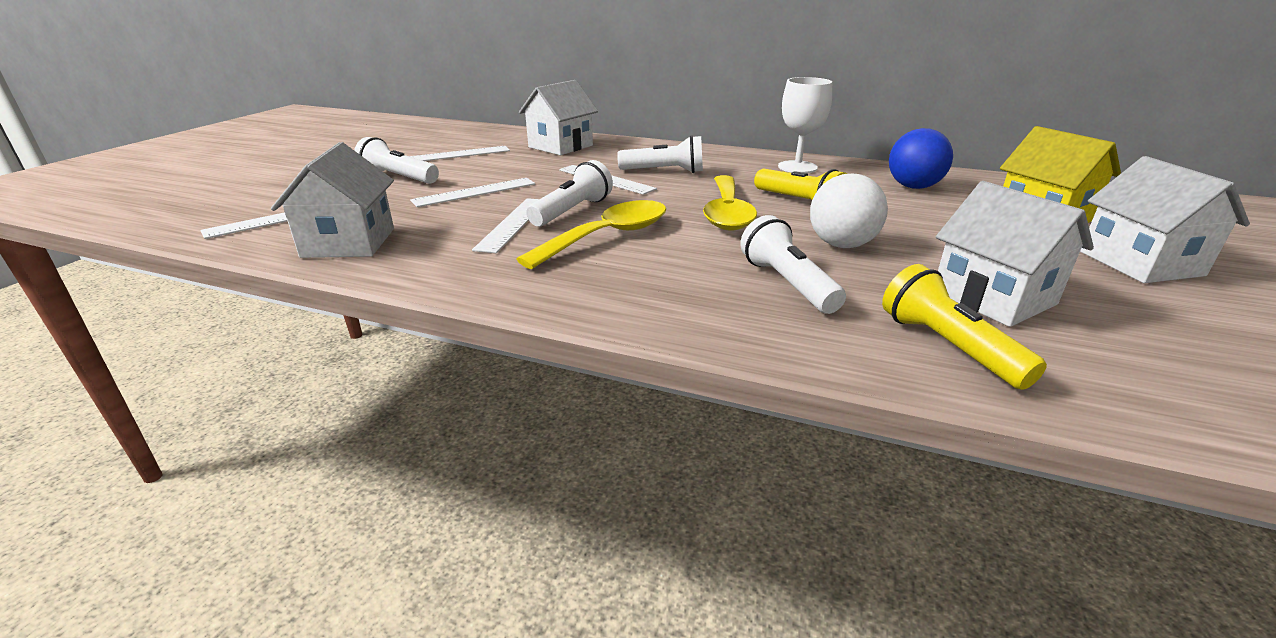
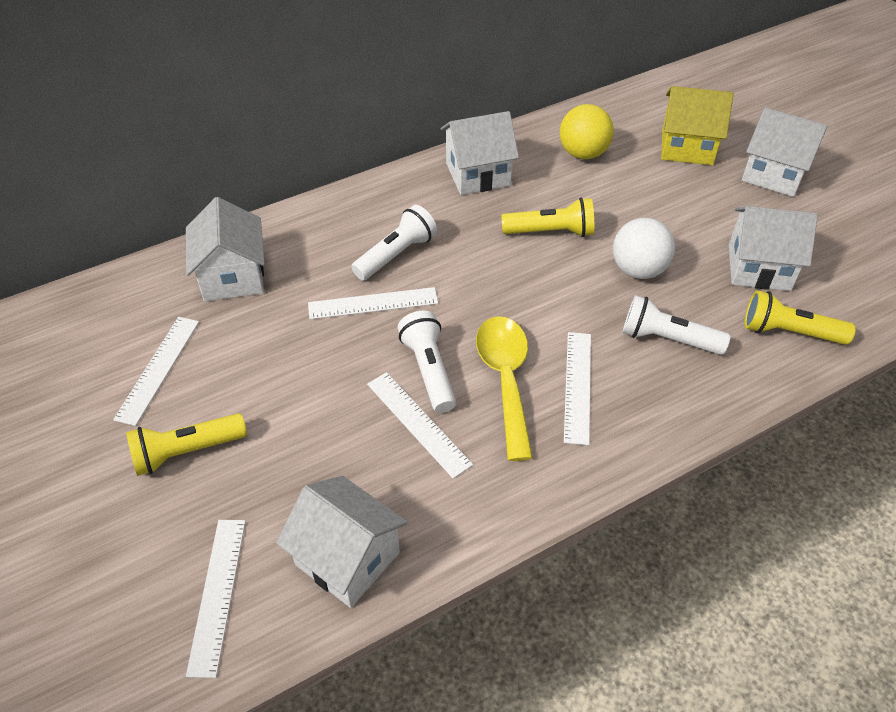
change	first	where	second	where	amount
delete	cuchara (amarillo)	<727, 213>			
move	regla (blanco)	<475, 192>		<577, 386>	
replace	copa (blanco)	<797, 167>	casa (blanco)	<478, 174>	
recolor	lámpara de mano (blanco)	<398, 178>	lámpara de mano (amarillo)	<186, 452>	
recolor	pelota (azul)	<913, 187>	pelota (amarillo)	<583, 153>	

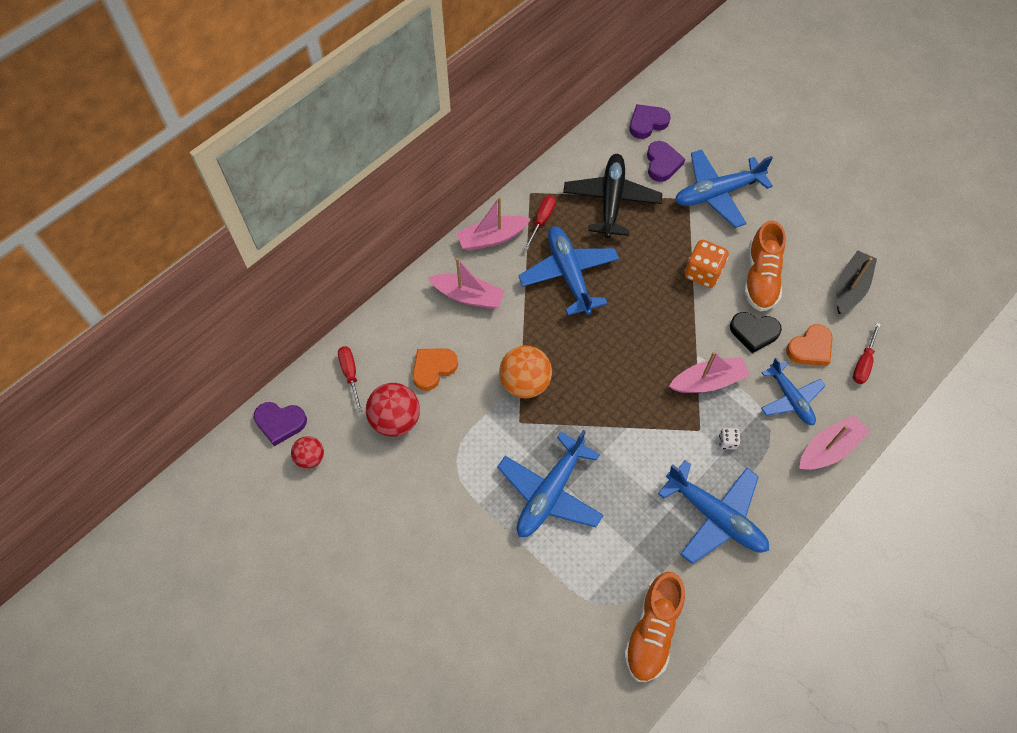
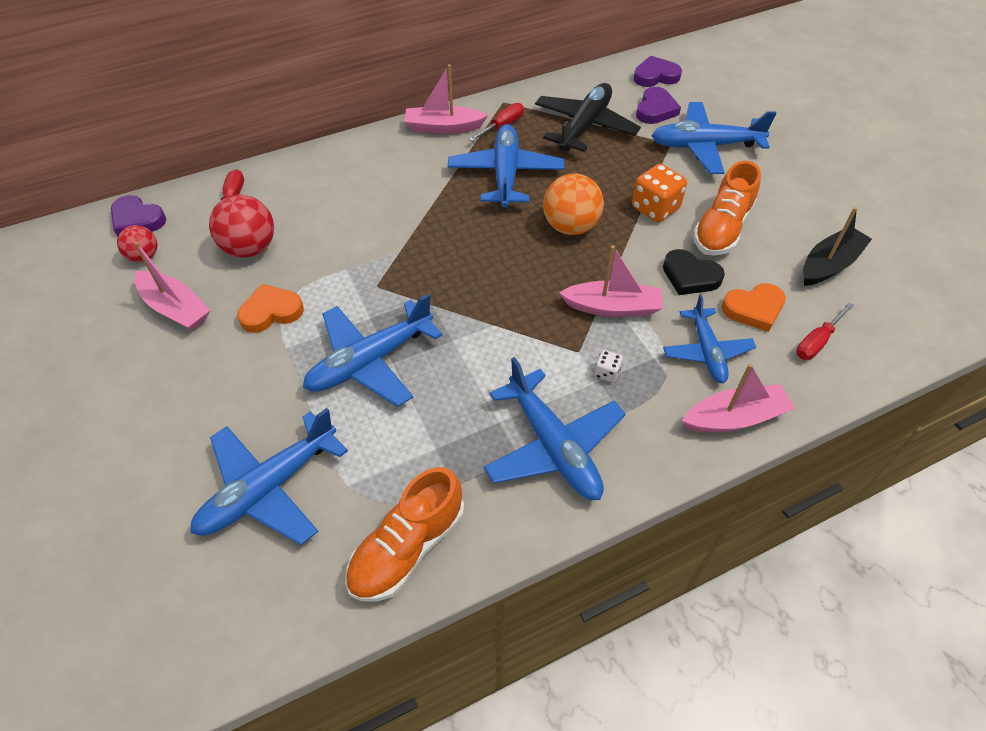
change	first	where	second	where	amount
insert			avión (azul)	<268, 488>	
move	corazón (naranja)	<433, 369>		<271, 312>	
move	barco (rosa)	<468, 296>		<175, 308>	
move	pelota (naranja)	<525, 383>		<570, 227>	

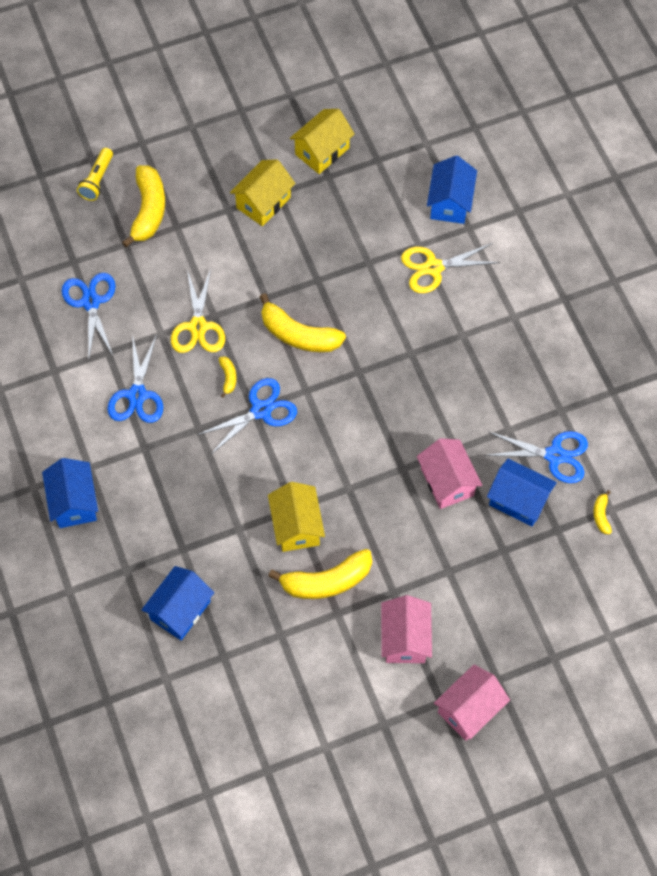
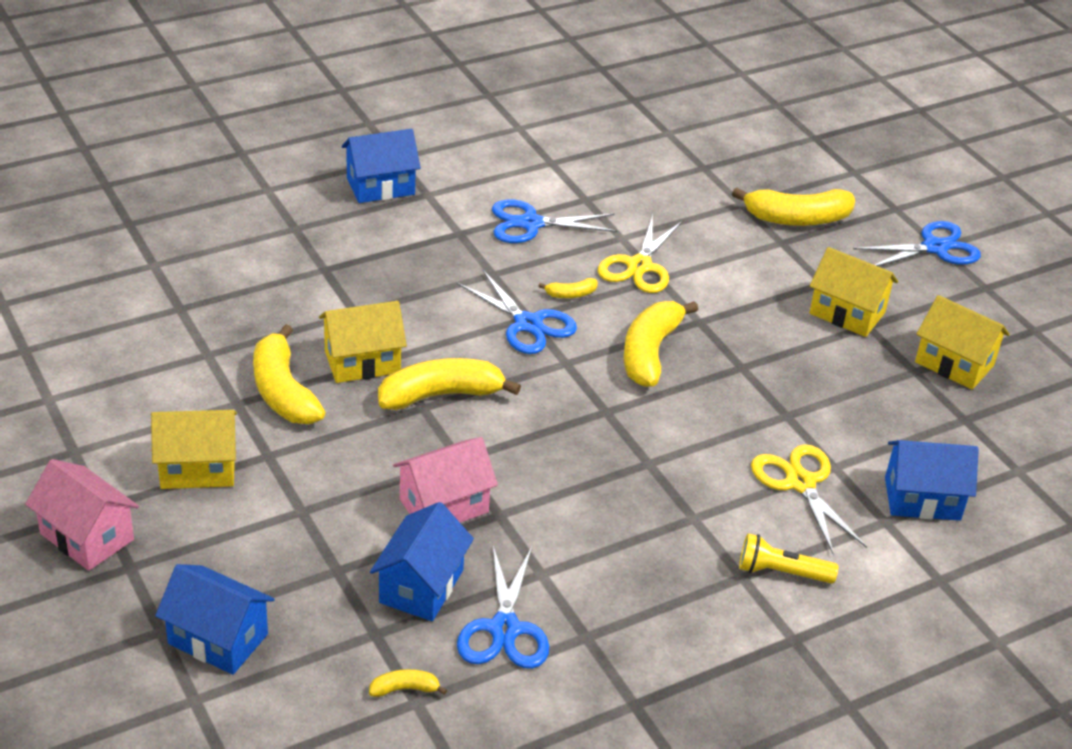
change	first	where	second	where	amount
insert			plátano (amarillo)	<441, 395>	
move	tijeras (azul)	<91, 302>		<935, 248>	
move	lámpara de mano (amarillo)	<97, 180>		<781, 572>	
move	casa (azul)	<180, 610>		<218, 639>	
recolor	casa (rosa)	<405, 638>	casa (amarillo)	<198, 468>	
rotate	tijeras (amarillo)	<198, 327>		<639, 266>	60 degrees counterclockwise

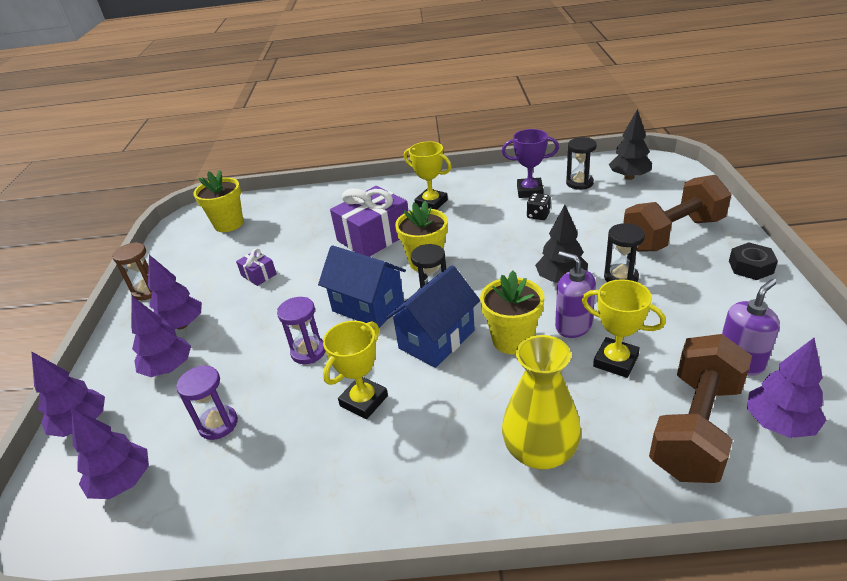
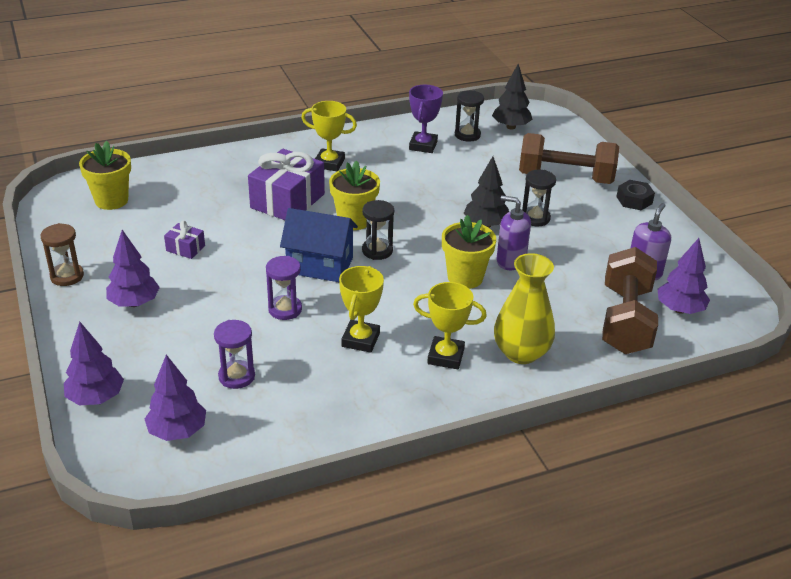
change	first	where	second	where	amount
delete	árbol (morado)	<169, 368>			
delete	casa (azul)	<437, 339>			
delete	dado (negro)	<538, 215>			
move	trofeo (amarillo)	<615, 361>		<445, 356>	
rotate	trofeo (morado)	<529, 191>		<423, 145>	60 degrees counterclockwise
rotate	mancuerna (marrón)	<672, 234>		<565, 178>	60 degrees clockwise

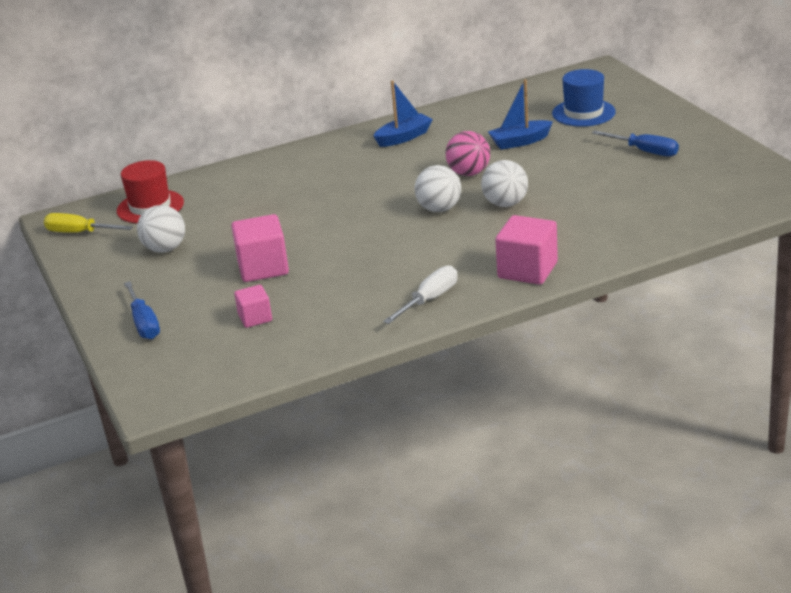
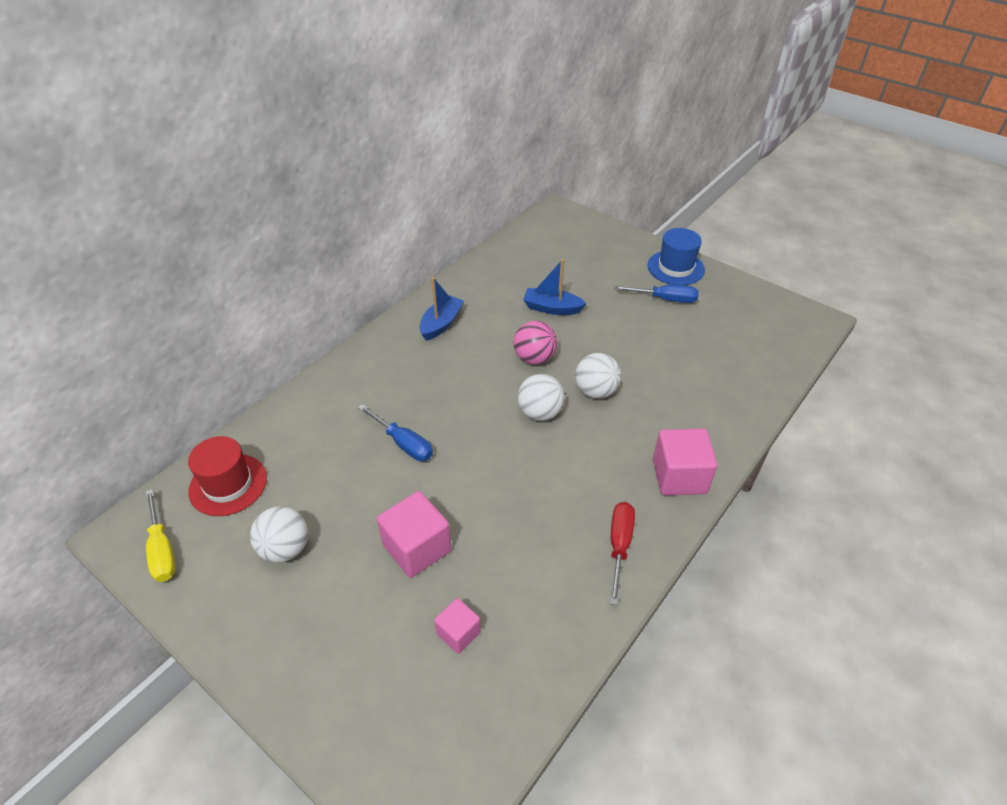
change	first	where	second	where	amount
move	destornillador (azul)	<144, 323>		<403, 443>	
move	sombrero (azul)	<583, 113>		<675, 268>	
recolor	destornillador (blanco)	<429, 300>	destornillador (rojo)	<619, 546>	
rotate	destornillador (amarillo)	<79, 233>		<162, 550>	105 degrees counterclockwise
rotate	barco (azul)	<520, 142>		<552, 308>	60 degrees clockwise

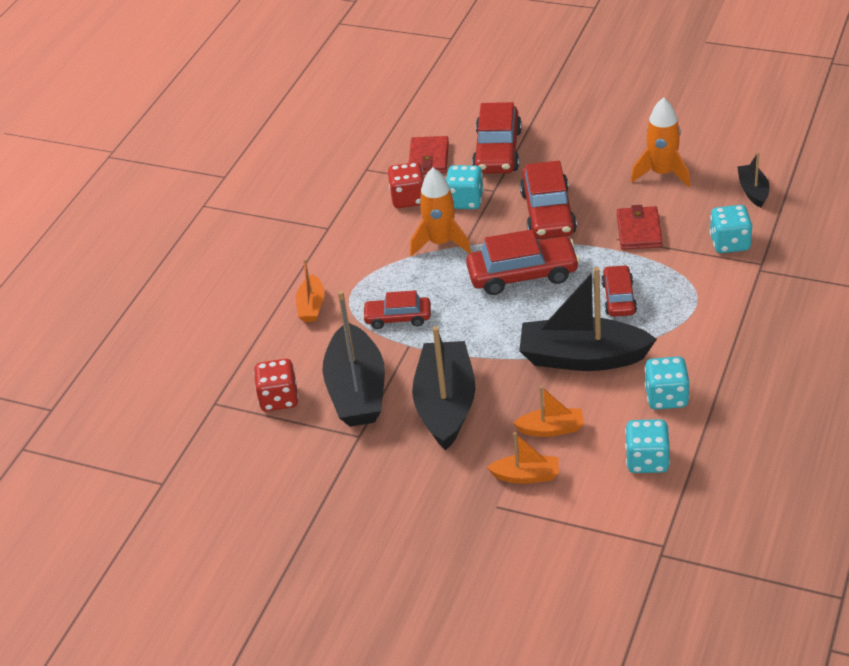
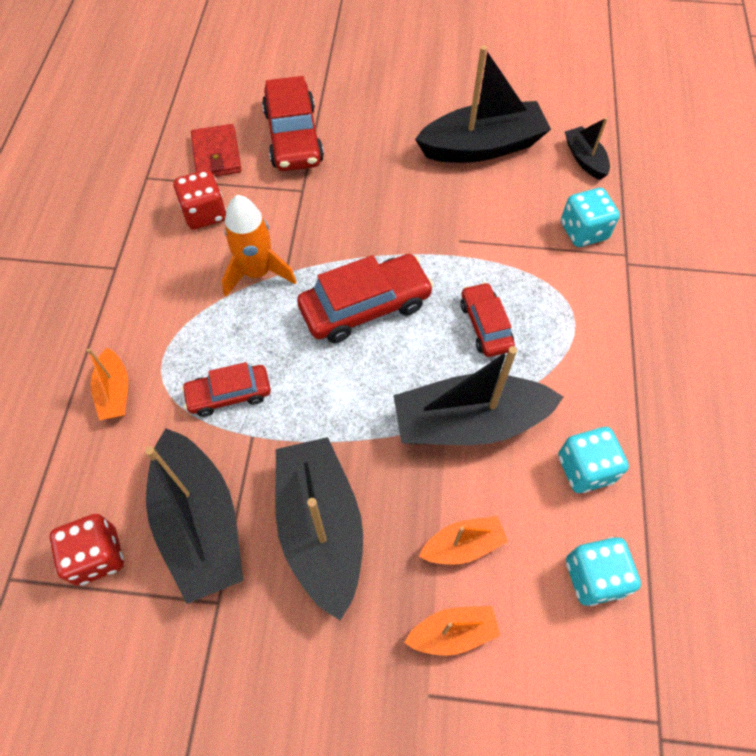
change	first	where	second	where	amount
delete	dado (turquesa)	<465, 201>			
delete	coche (rojo)	<548, 213>			
delete	cartera (rojo)	<639, 231>			
replace	cohete (naranja)	<662, 173>	barco (negro)	<482, 147>	

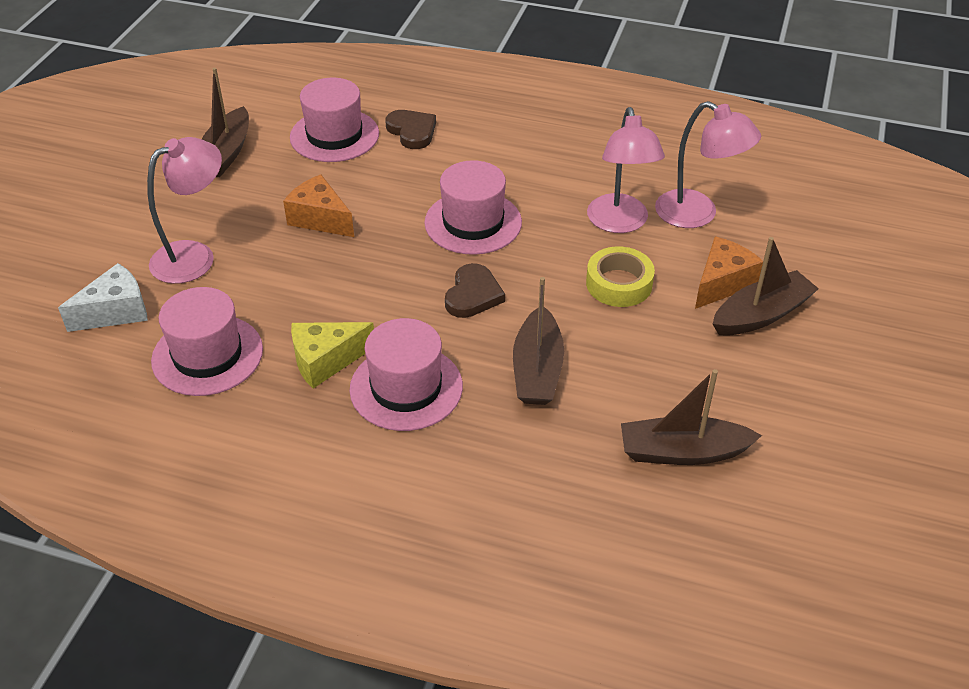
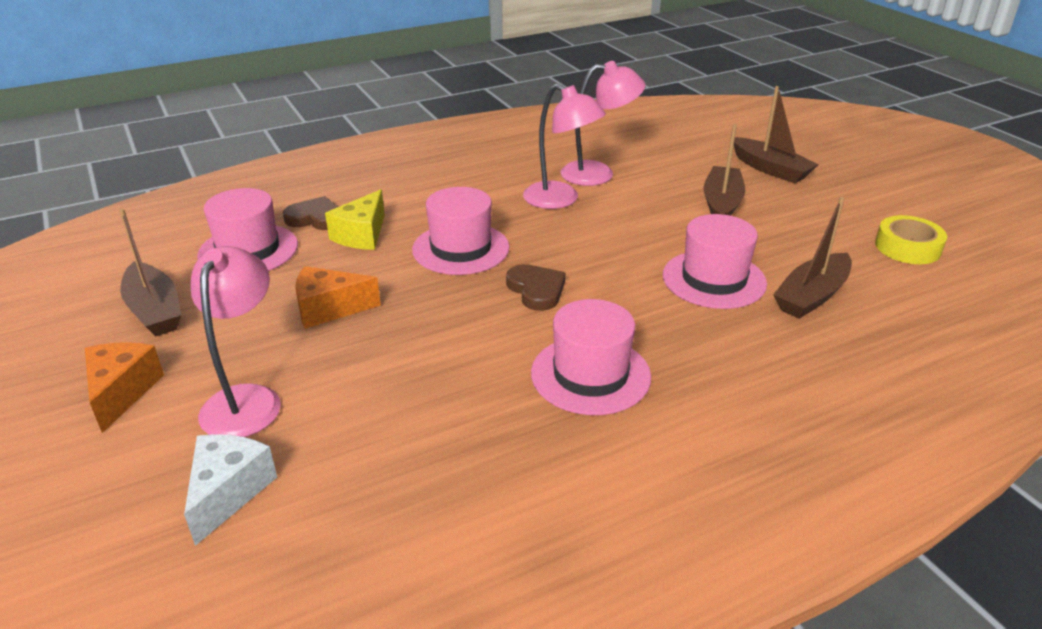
change	first	where	second	where	amount
move	sombrero (rosa)	<207, 355>		<714, 279>	
move	queso (amarillo)	<325, 361>		<361, 235>	
move	barco (marrón)	<537, 370>		<770, 169>	
move	cinta adhesiva (amarillo)	<619, 284>		<907, 247>	
move	queso (naranja)	<722, 283>		<122, 392>	

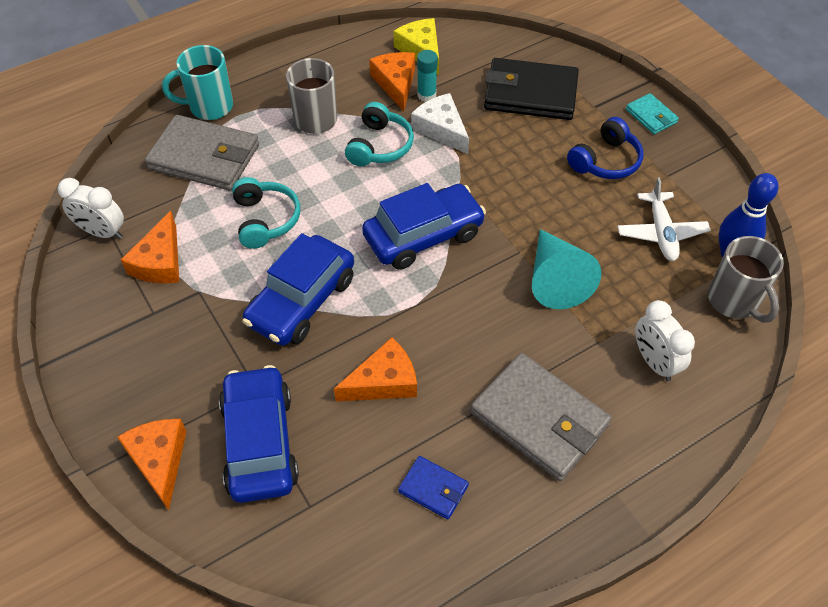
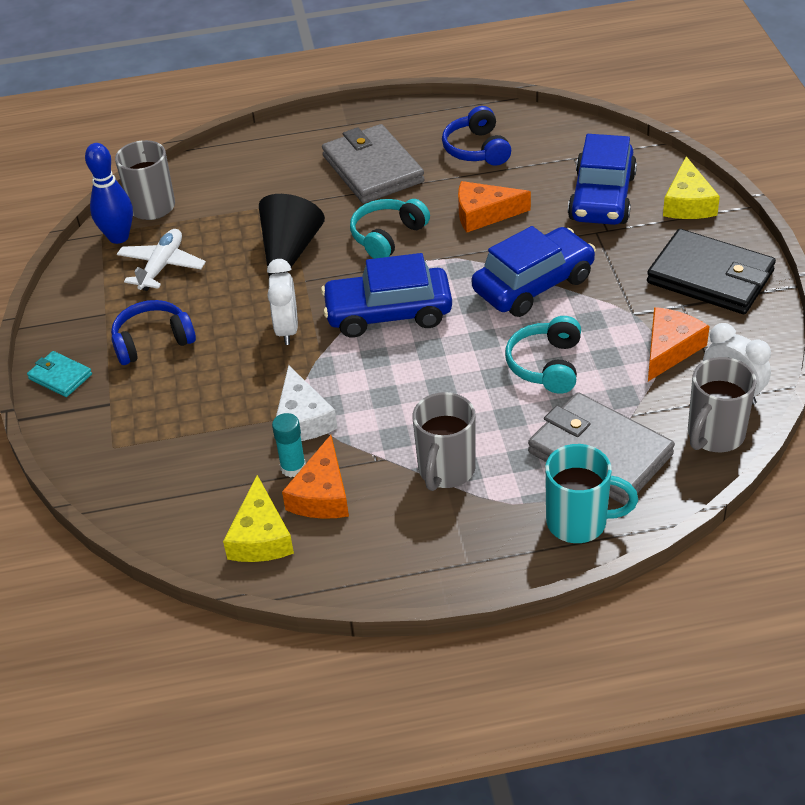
change	first	where	second	where	amount
insert			taza (gris)	<714, 435>	
move	auriculares (turquesa)	<379, 146>		<387, 236>	
move	cartera (negro)	<530, 94>		<710, 277>	
move	despertador (blanco)	<654, 362>		<287, 329>	
replace	cartera (azul)	<433, 489>	auriculares (azul)	<477, 149>	
recolor	queso (naranja)	<159, 460>	queso (amarillo)	<688, 203>	
recolor	cono (turquesa)	<555, 279>	cono (negro)	<289, 252>	
rotate	cartera (turquesa)	<651, 116>		<60, 376>	45 degrees counterclockwise

